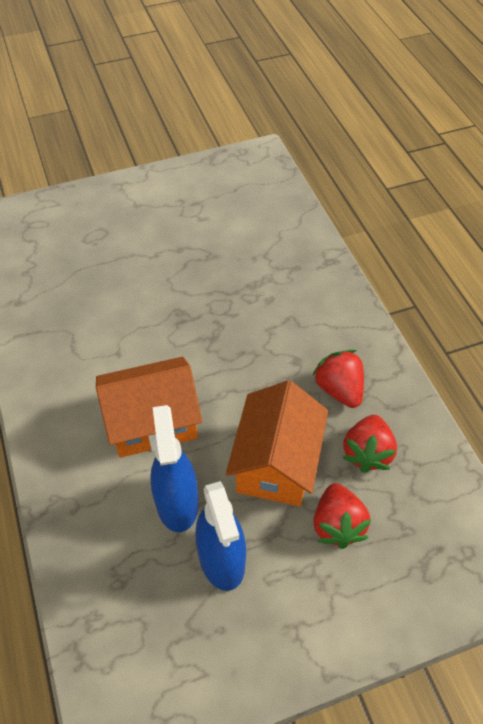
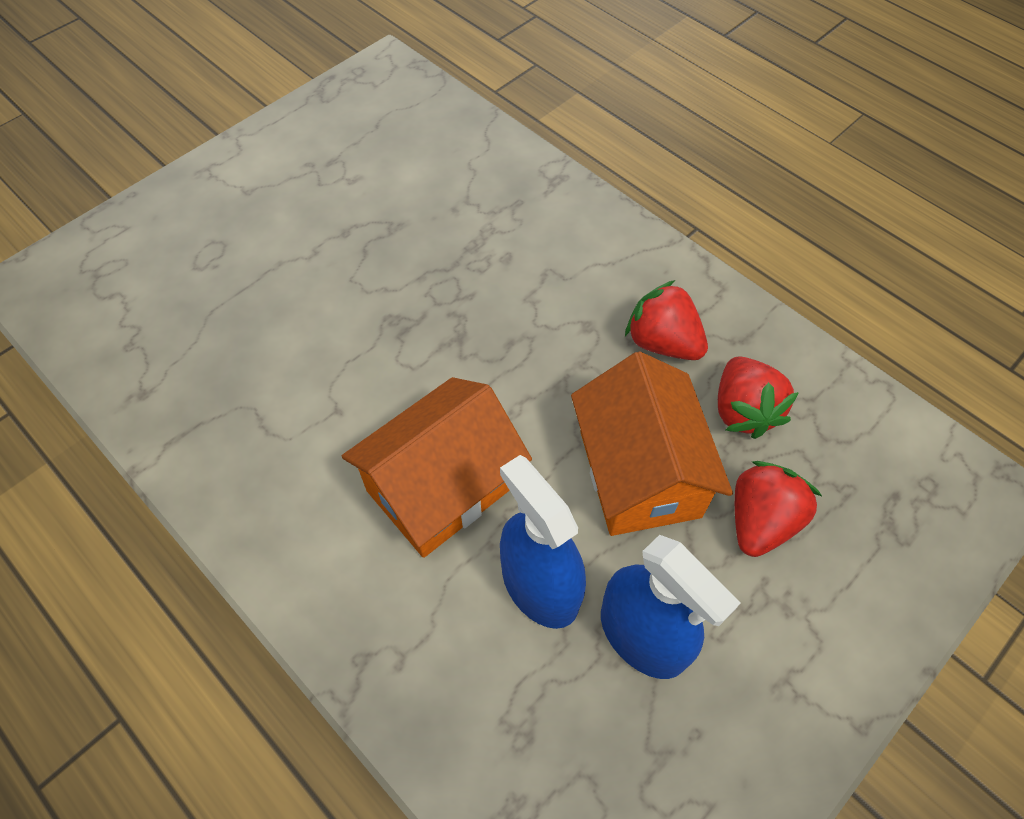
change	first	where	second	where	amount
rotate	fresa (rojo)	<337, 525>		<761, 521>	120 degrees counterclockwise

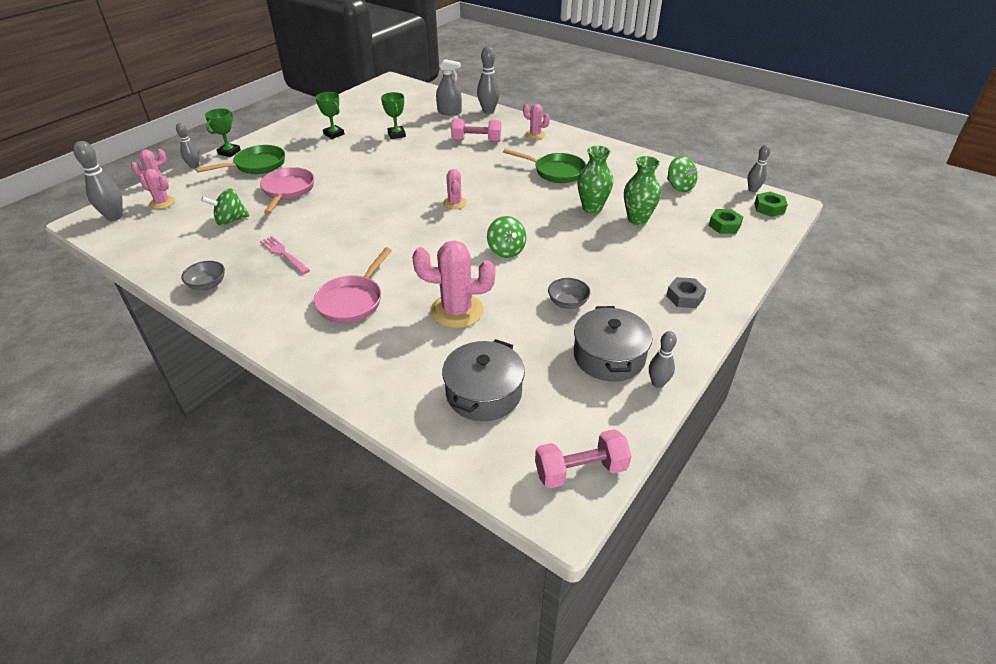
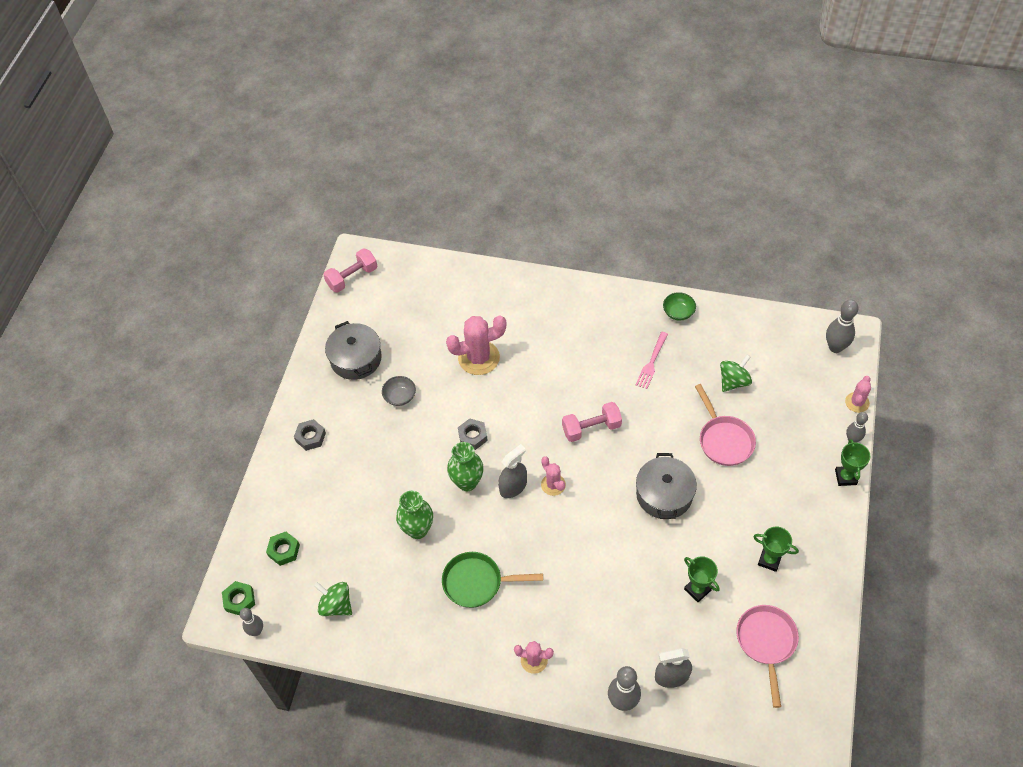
change	first	where	second	where	amount
delete	cactus (rosa)	<162, 202>			
delete	sartén (verde)	<257, 165>			
delete	bolo (gris)	<657, 383>			
insert			pulverizador (gris)	<513, 487>	
move	sartén (rosa)	<352, 301>		<766, 642>	
move	olla (gris)	<483, 393>		<664, 494>	
move	mancuerna (rosa)	<476, 141>		<591, 428>	
move	florero (verde)	<637, 219>		<467, 482>	
replace	peonza (verde)	<506, 251>	tuerca (gris)	<472, 436>	
recolor	cuenco (gris)	<207, 285>	cuenco (verde)	<678, 312>	
rotate	tenedor (rosa)	<283, 254>		<652, 362>	90 degrees clockwise

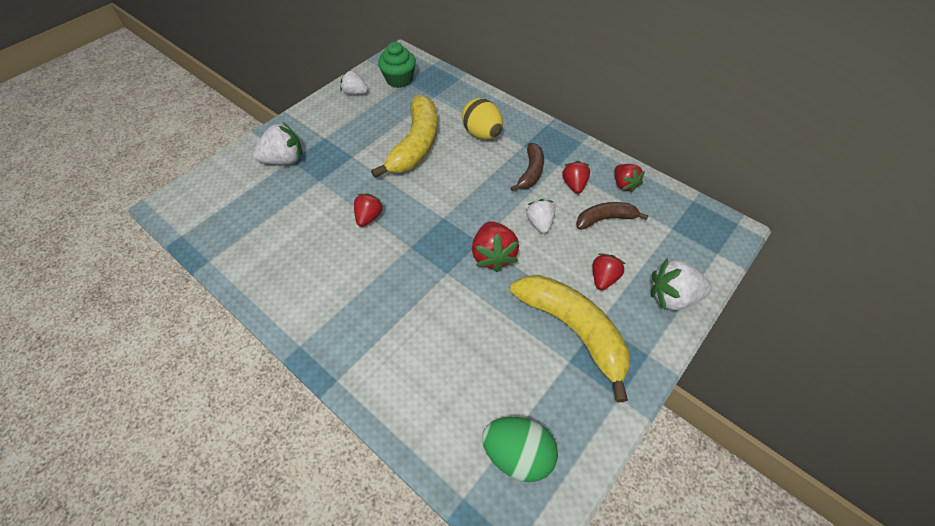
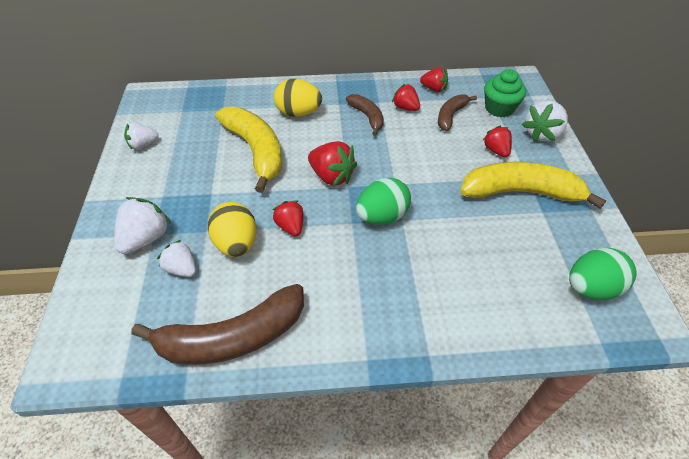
change	first	where	second	where	amount
insert			plátano (marrón)	<232, 337>	
insert			huevo (amarillo)	<237, 244>	
insert			huevo (verde)	<382, 217>	
move	magdalena (verde)	<399, 80>		<499, 108>	
move	fresa (rojo)	<493, 255>		<331, 176>	
move	fresa (blanco)	<539, 223>		<182, 269>	

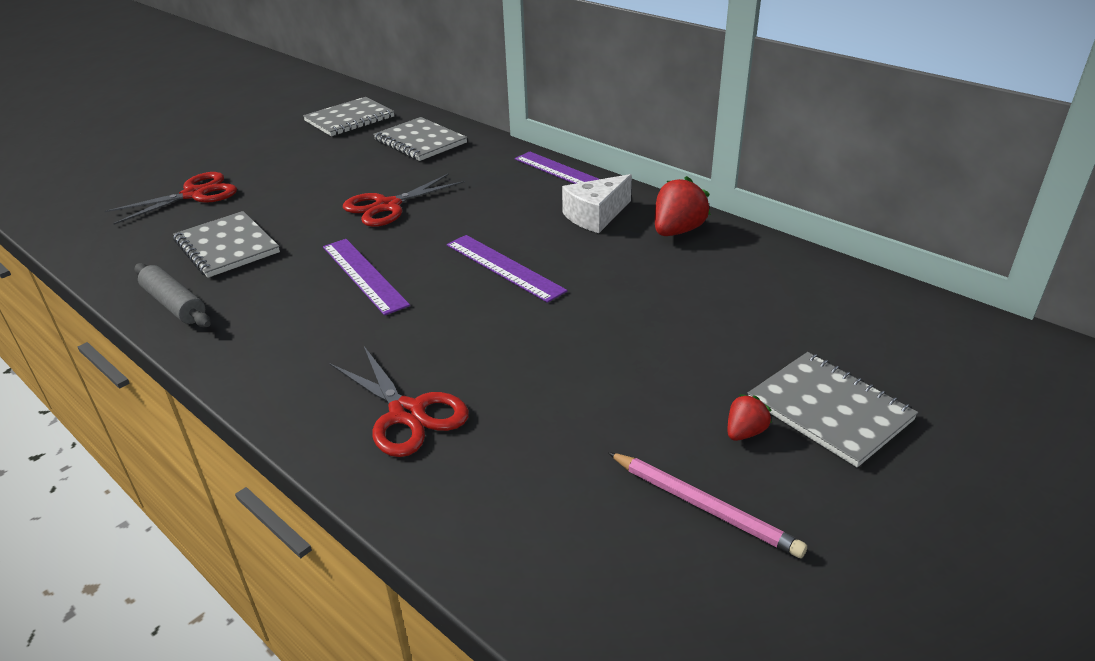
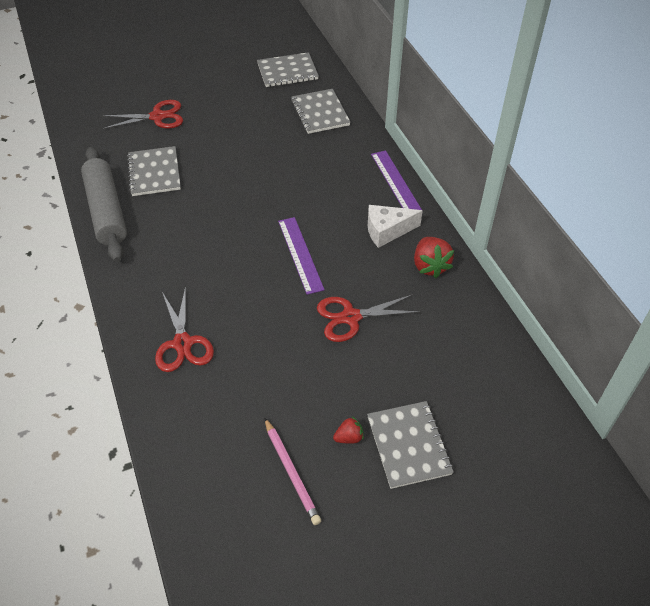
change	first	where	second	where	amount
delete	regla (morado)	<364, 275>			
move	tijeras (rojo)	<387, 206>		<350, 317>	
rotate	fresa (rojo)	<677, 231>		<430, 266>	105 degrees clockwise
resize	rodillo (gris)	<175, 304>		<106, 211>	x1.76

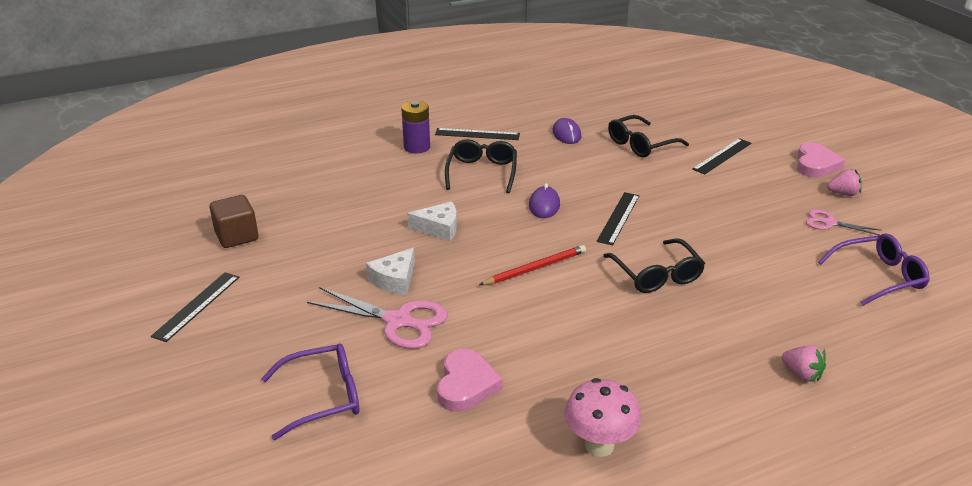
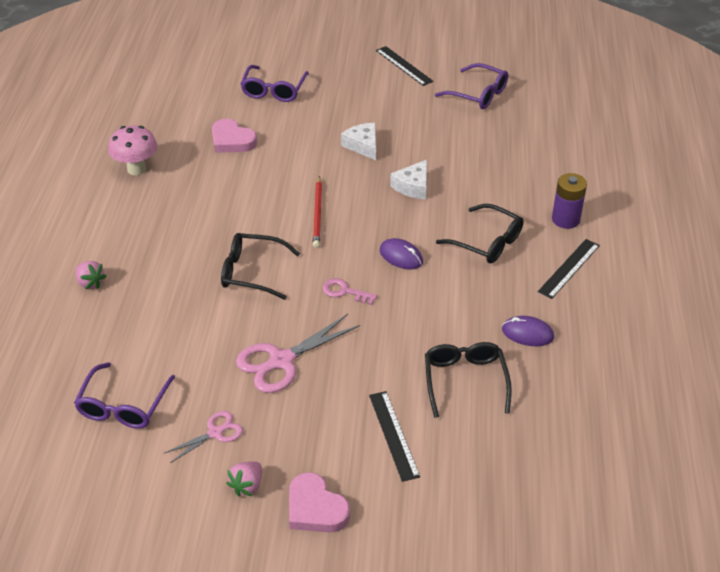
change	first	where	second	where	amount
move	tijeras (rosa)	<399, 321>		<281, 361>	
replace	cubo (marrón)	<237, 236>	gafas (morado)	<478, 94>	
replace	regla (negro)	<618, 218>	llave (rosa)	<345, 292>	
rotate	fresa (rosa)	<801, 374>		<90, 283>	120 degrees counterclockwise

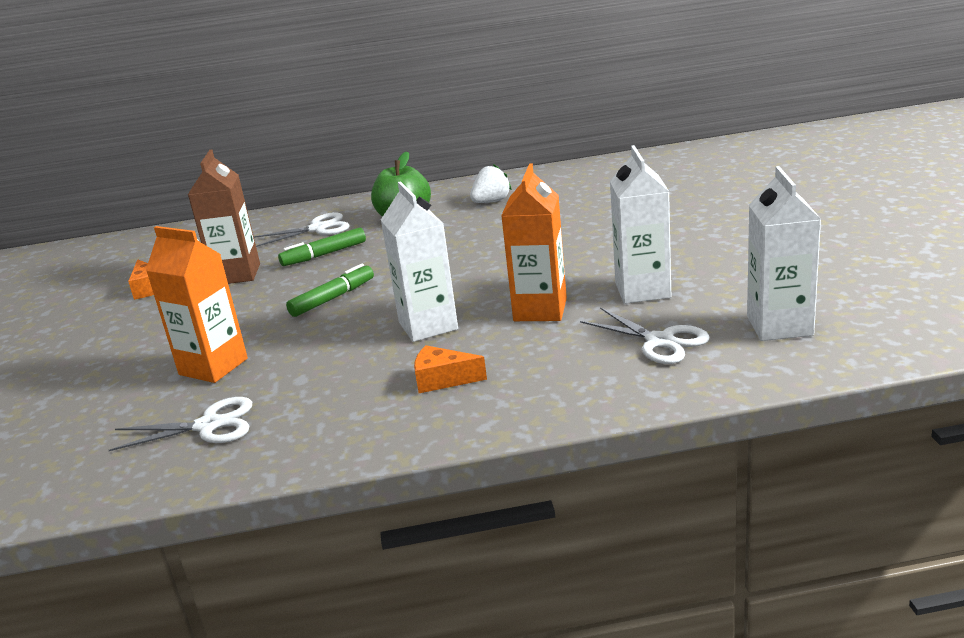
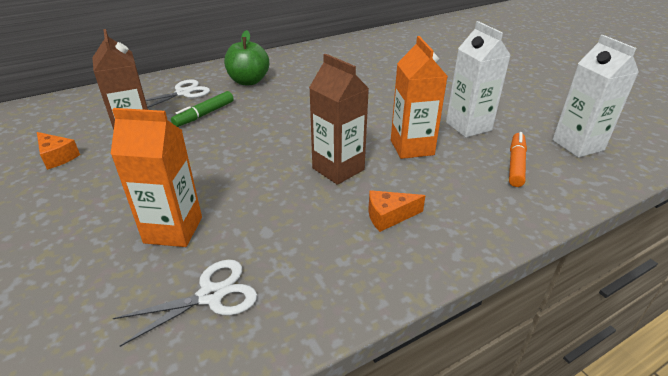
change	first	where	second	where	amount
delete	rotulador (verde)	<332, 298>			
delete	fresa (blanco)	<491, 202>			
replace	tijeras (blanco)	<660, 341>	rotulador (naranja)	<515, 164>	
recolor	cartón de leche (blanco)	<428, 326>	cartón de leche (marrón)	<338, 169>	

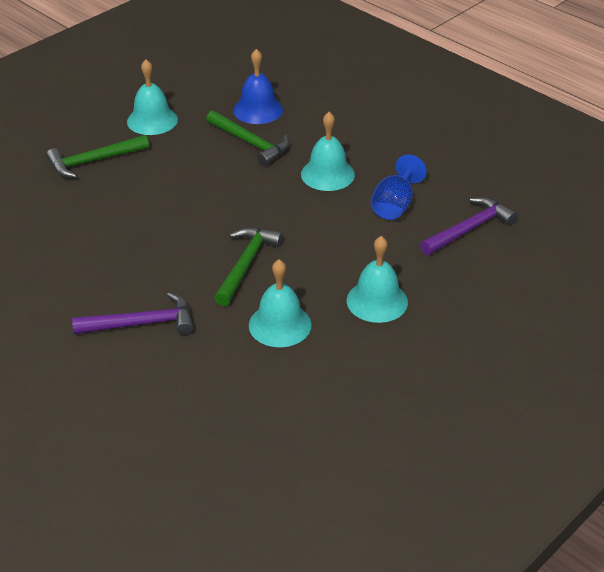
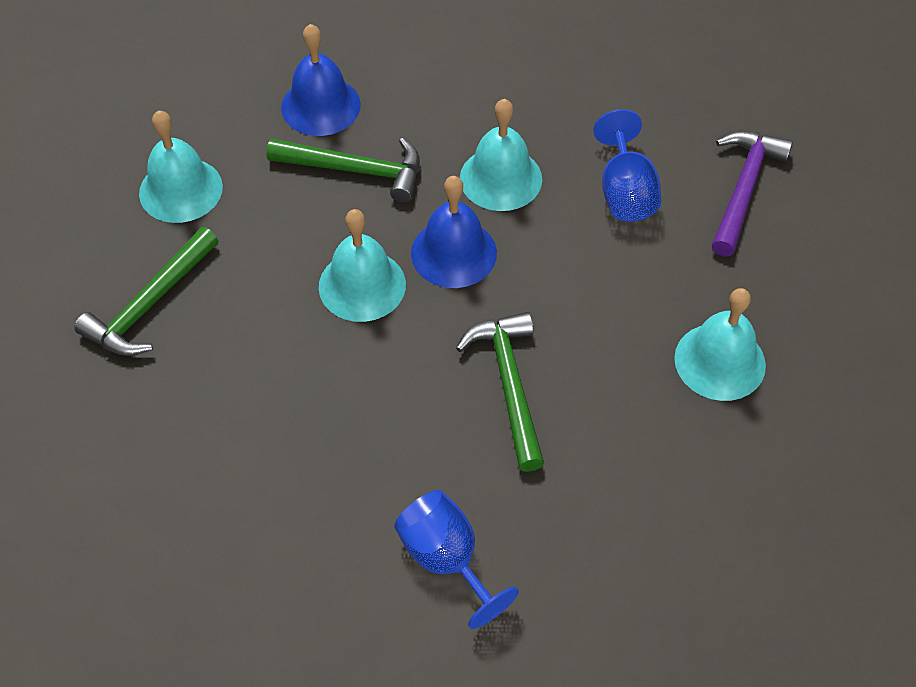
change	first	where	second	where	amount
insert			campana (azul)	<453, 253>	
move	campana (turquesa)	<280, 324>		<362, 285>	
replace	martillo (morado)	<142, 324>	copa (azul)	<447, 559>	

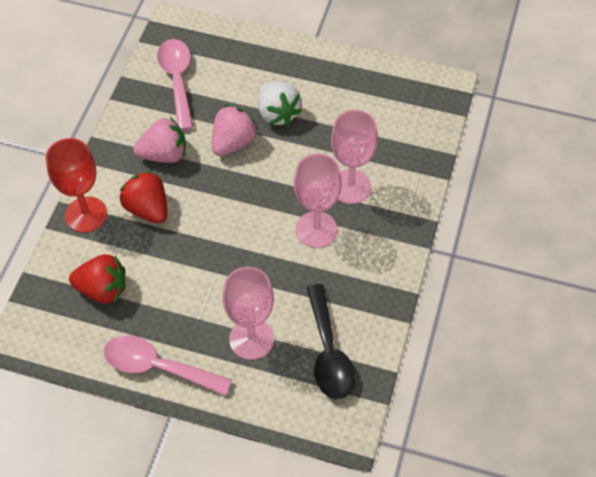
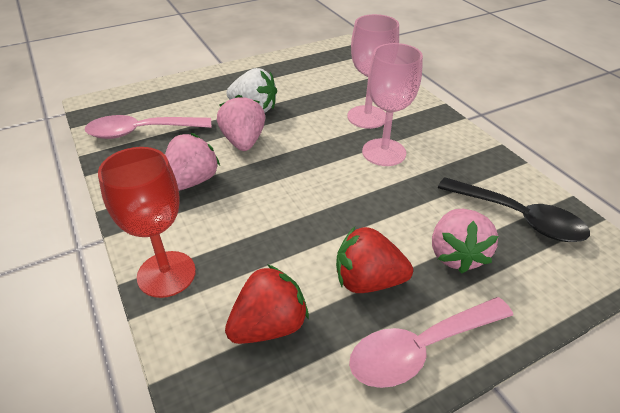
change	first	where	second	where	amount
move	fresa (rojo)	<148, 209>		<367, 281>	
replace	copa (rosa)	<251, 339>	fresa (rosa)	<456, 254>	
rotate	cuchara (rosa)	<177, 80>		<141, 132>	45 degrees counterclockwise

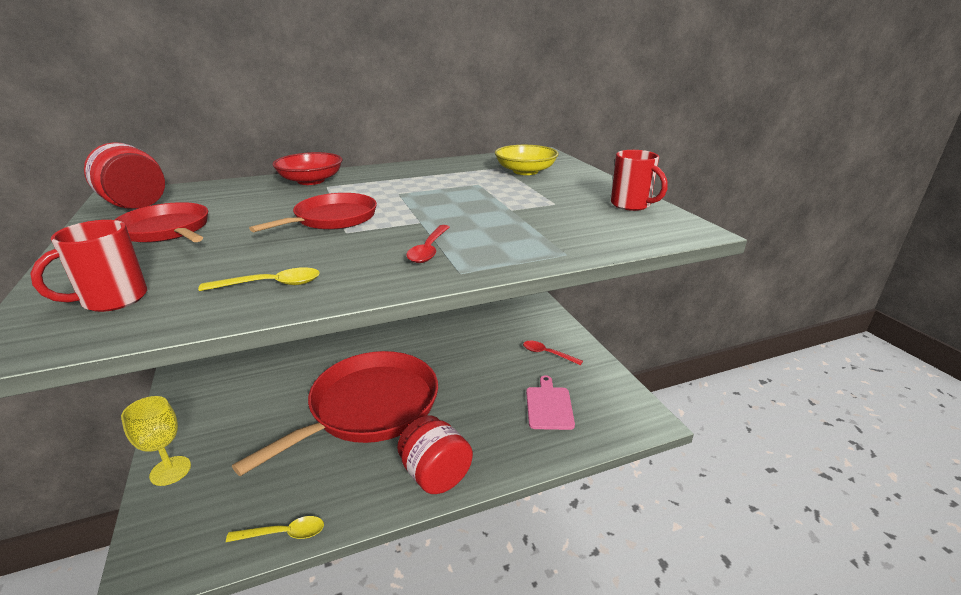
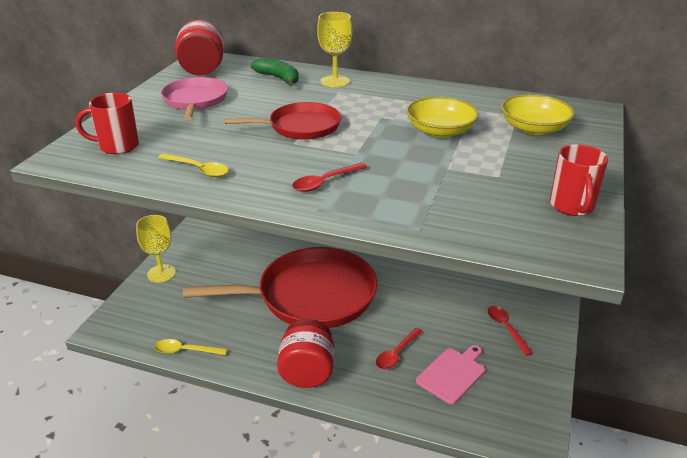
change	first	where	second	where	amount
insert			plátano (verde)	<278, 78>	
insert			cuchara (rojo)	<396, 354>	
insert			cuenco (amarillo)	<440, 131>	
replace	cuenco (rojo)	<311, 181>	copa (amarillo)	<335, 81>	
recolor	sartén (rojo)	<167, 230>	sartén (rosa)	<195, 100>	
rotate	cuchara (amarillo)	<284, 533>		<185, 351>	150 degrees clockwise

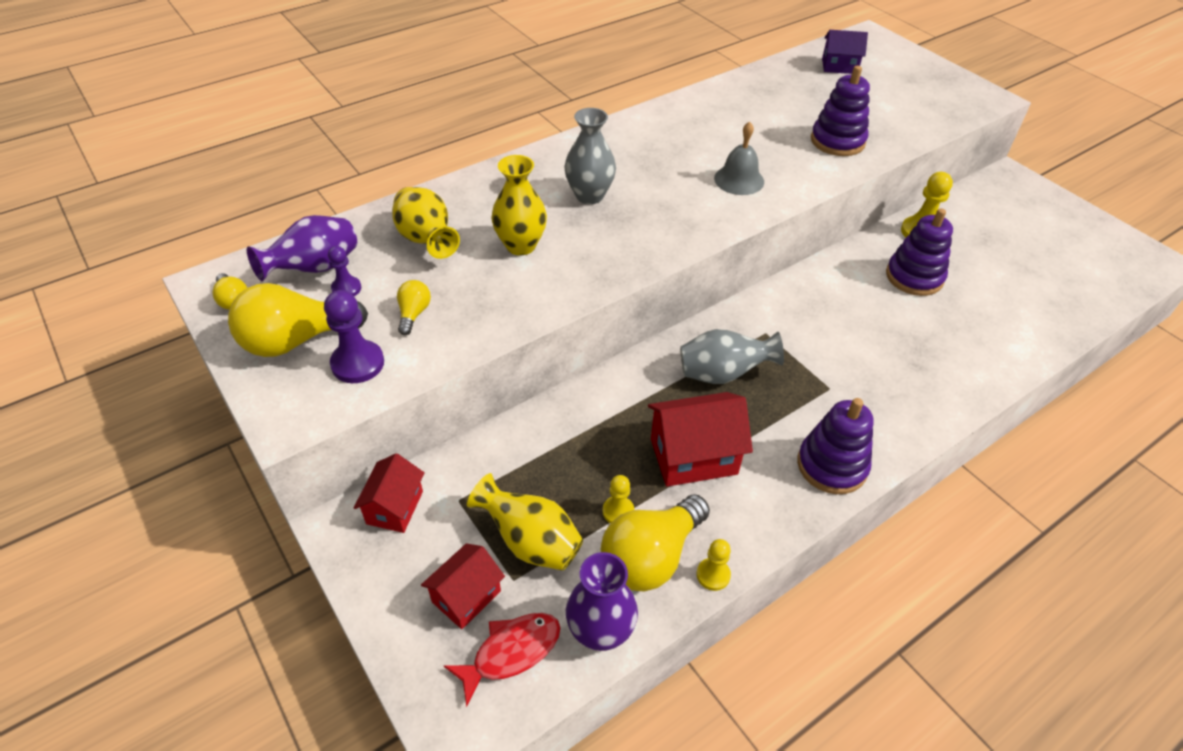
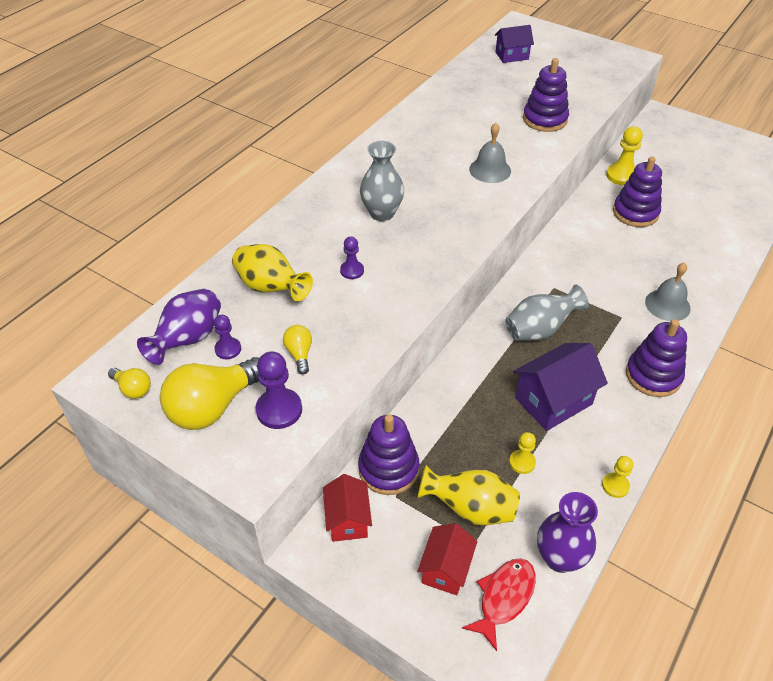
change	first	where	second	where	amount
delete	bombilla (amarillo)	<651, 557>			
insert			juguete apilable (morado)	<388, 469>	
insert			campana (gris)	<667, 305>	
replace	florero (amarillo)	<521, 245>	peón (morado)	<352, 271>	
recolor	casa (rojo)	<693, 456>	casa (morado)	<553, 401>	

